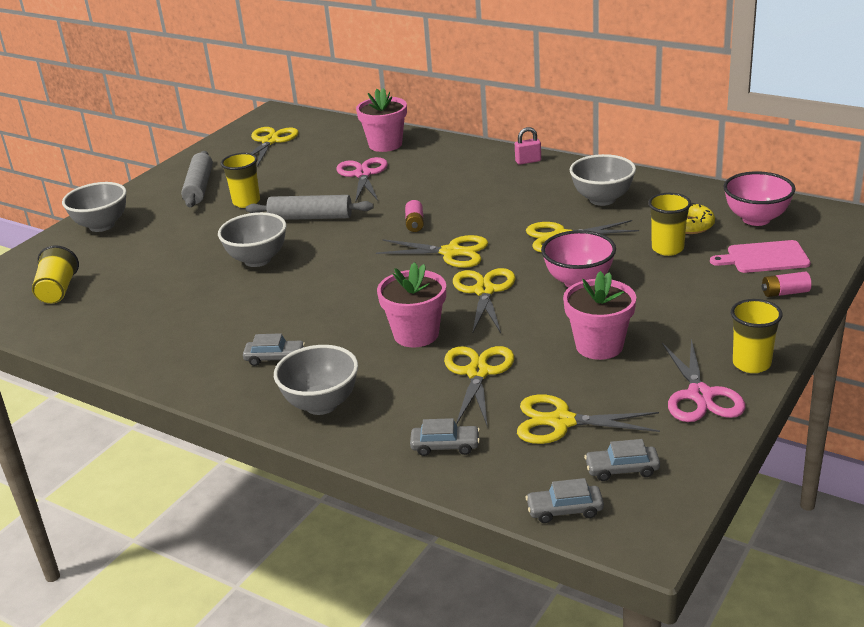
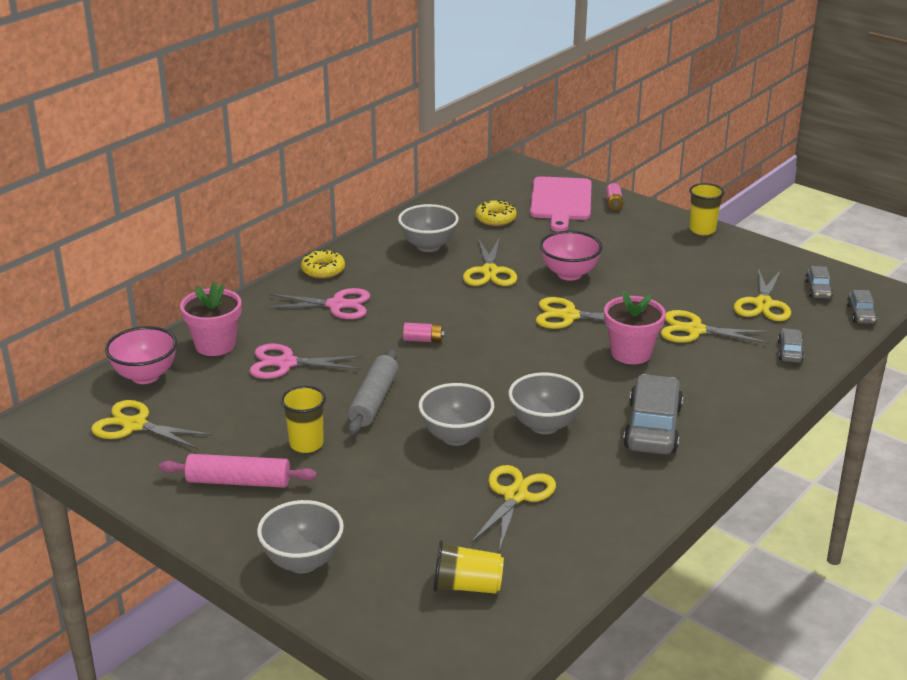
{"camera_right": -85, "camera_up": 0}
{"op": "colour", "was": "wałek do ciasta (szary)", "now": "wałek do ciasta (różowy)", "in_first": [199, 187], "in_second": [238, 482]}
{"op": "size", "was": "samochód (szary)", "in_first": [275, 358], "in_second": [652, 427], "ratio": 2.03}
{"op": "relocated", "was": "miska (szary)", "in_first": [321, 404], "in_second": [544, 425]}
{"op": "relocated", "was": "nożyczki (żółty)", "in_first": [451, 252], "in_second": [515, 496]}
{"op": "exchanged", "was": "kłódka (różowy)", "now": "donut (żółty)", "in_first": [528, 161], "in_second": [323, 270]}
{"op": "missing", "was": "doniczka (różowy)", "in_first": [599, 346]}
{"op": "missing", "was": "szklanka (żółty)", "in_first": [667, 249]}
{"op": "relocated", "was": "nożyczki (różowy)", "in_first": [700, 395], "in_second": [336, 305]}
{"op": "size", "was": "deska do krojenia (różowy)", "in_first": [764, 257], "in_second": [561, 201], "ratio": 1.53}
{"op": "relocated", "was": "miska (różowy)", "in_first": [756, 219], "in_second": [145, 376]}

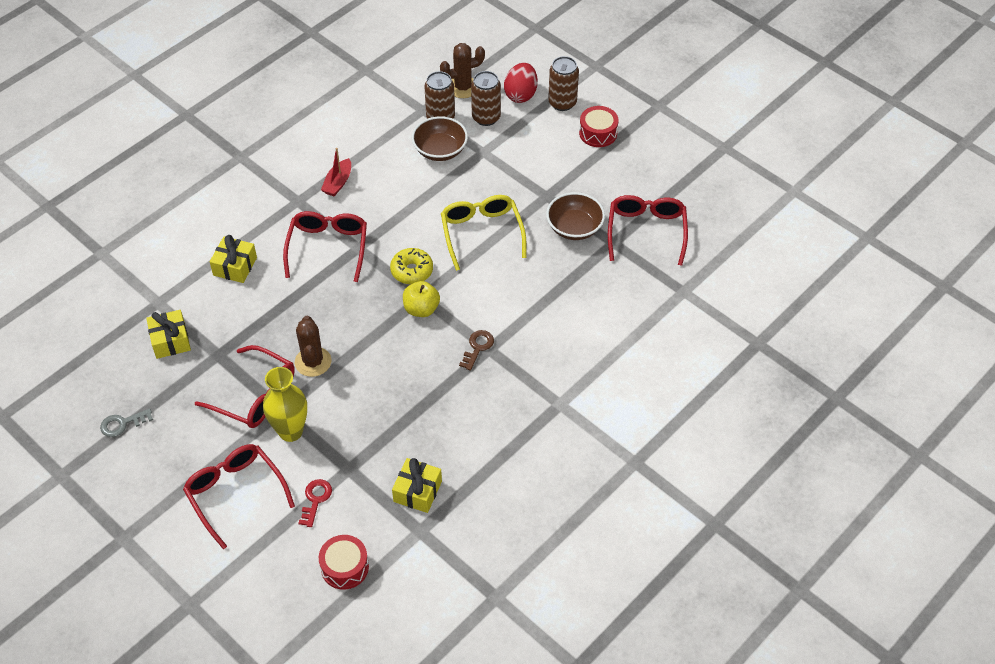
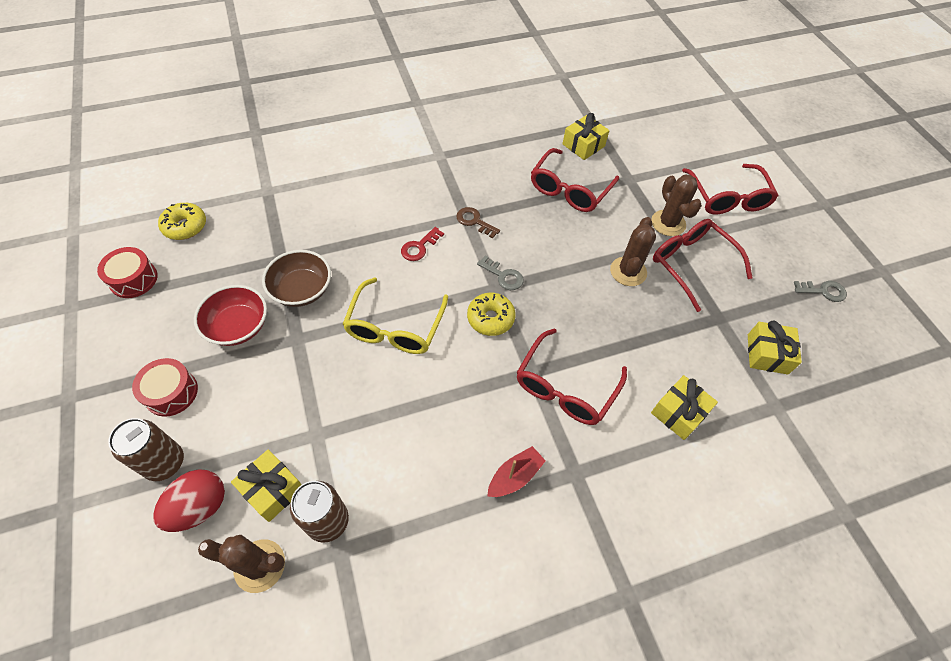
{"camera_right": -155, "camera_up": 5}
{"op": "exchanged", "was": "wazon (żółty)", "now": "kaktus (brązowy)", "in_first": [290, 431], "in_second": [668, 223]}
{"op": "relocated", "was": "klucz (czerwony)", "in_first": [315, 499], "in_second": [419, 247]}
{"op": "relocated", "was": "bęben (czerwony)", "in_first": [345, 567], "in_second": [133, 279]}
{"op": "exchanged", "was": "jabłko (żółty)", "now": "klucz (szary)", "in_first": [421, 309], "in_second": [503, 276]}
{"op": "missing", "was": "miska (brązowy)", "in_first": [440, 150]}
{"op": "spun", "was": "klucz (brązowy)", "in_first": [477, 347], "in_second": [474, 221], "clockwise": 75}
{"op": "exchanged", "was": "puszka (brązowy)", "now": "prezent (żółty)", "in_first": [486, 117], "in_second": [272, 489]}
{"op": "relocated", "was": "okulary (czerwony)", "in_first": [646, 232], "in_second": [569, 189]}
{"op": "appeared", "now": "donut (żółty)", "in_second": [185, 226]}
{"op": "appeared", "now": "miska (czerwony)", "in_second": [238, 326]}

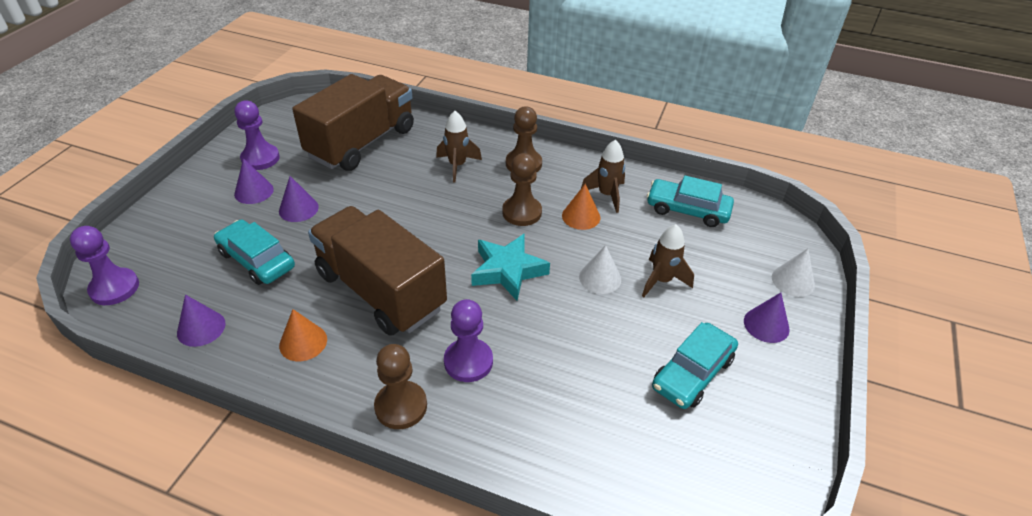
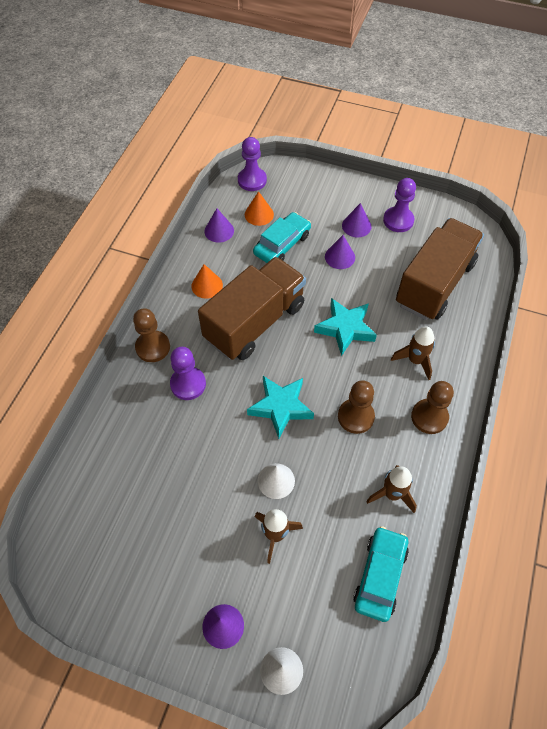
{"camera_right": 90, "camera_up": 15}
{"op": "spun", "was": "ciężarówka (brązowy)", "in_first": [362, 143], "in_second": [434, 284], "clockwise": -90}
{"op": "relocated", "was": "stożek (pomarańczowy)", "in_first": [581, 216], "in_second": [259, 214]}
{"op": "missing", "was": "samochód (turkusowy)", "in_first": [692, 373]}
{"op": "appeared", "now": "gwiazda (turkusowy)", "in_second": [345, 328]}

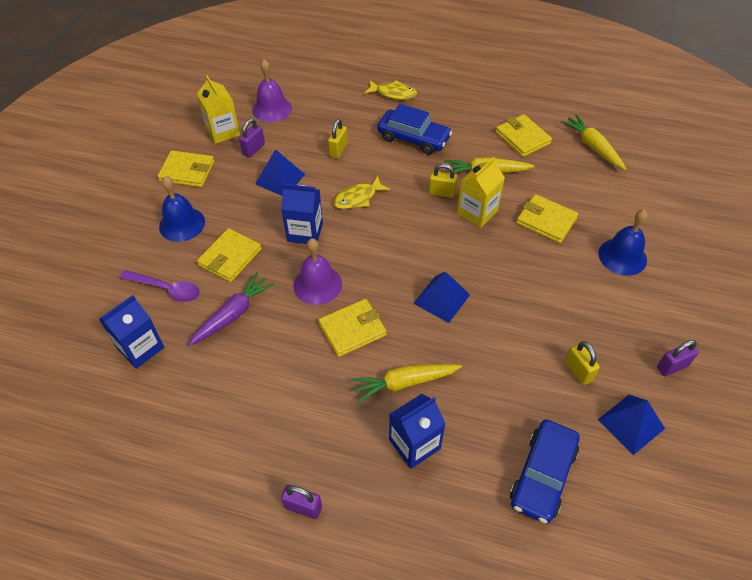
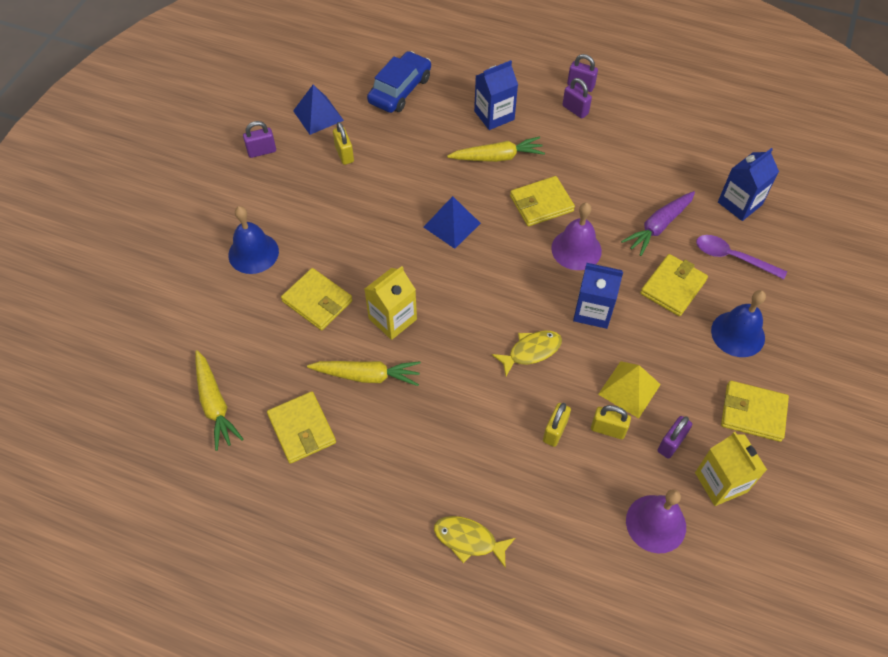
{"camera_right": -175, "camera_up": 5}
{"op": "colour", "was": "piramida (niebieski)", "now": "piramida (żółty)", "in_first": [280, 179], "in_second": [629, 389]}
{"op": "missing", "was": "samochód (niebieski)", "in_first": [413, 138]}
{"op": "relocated", "was": "kłódka (żółty)", "in_first": [442, 193], "in_second": [608, 429]}
{"op": "appeared", "now": "kłódka (fioletowy)", "in_second": [575, 110]}

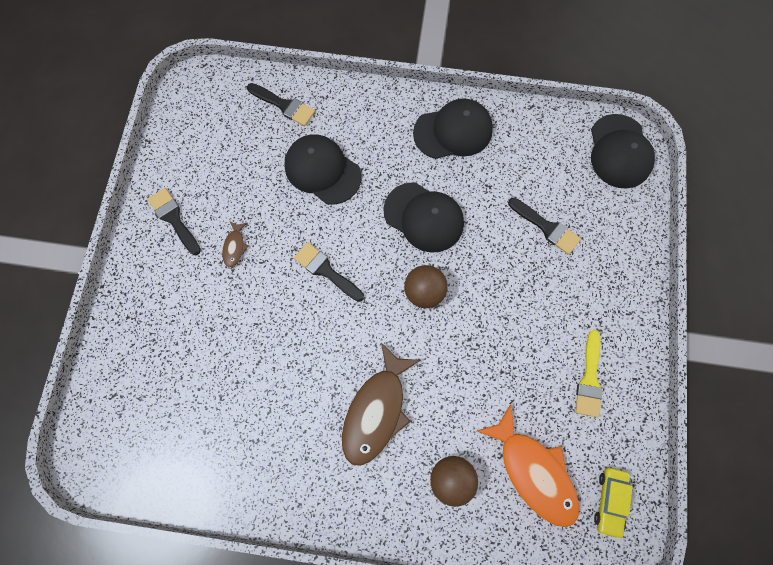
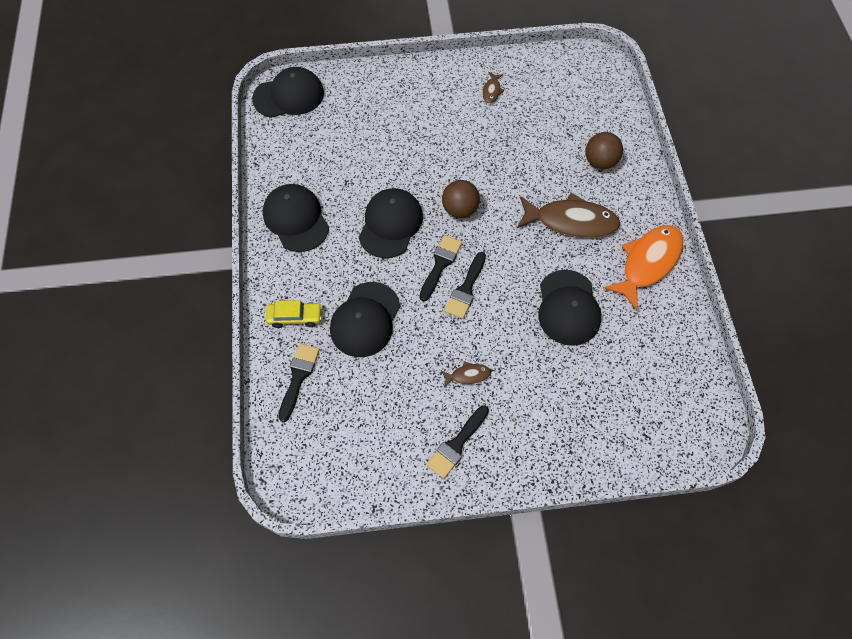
{"camera_right": -105, "camera_up": -10}
{"op": "relocated", "was": "ryba (pomarańczowy)", "in_first": [533, 471], "in_second": [647, 263]}
{"op": "relocated", "was": "pędzel (czarny)", "in_first": [546, 227], "in_second": [440, 264]}
{"op": "exchanged", "was": "pędzel (żółty)", "now": "ryba (brązowy)", "in_first": [589, 379], "in_second": [491, 91]}
{"op": "relocated", "was": "samochód (żółty)", "in_first": [609, 500], "in_second": [295, 317]}
{"op": "appeared", "now": "czapka (czarny)", "in_second": [568, 308]}

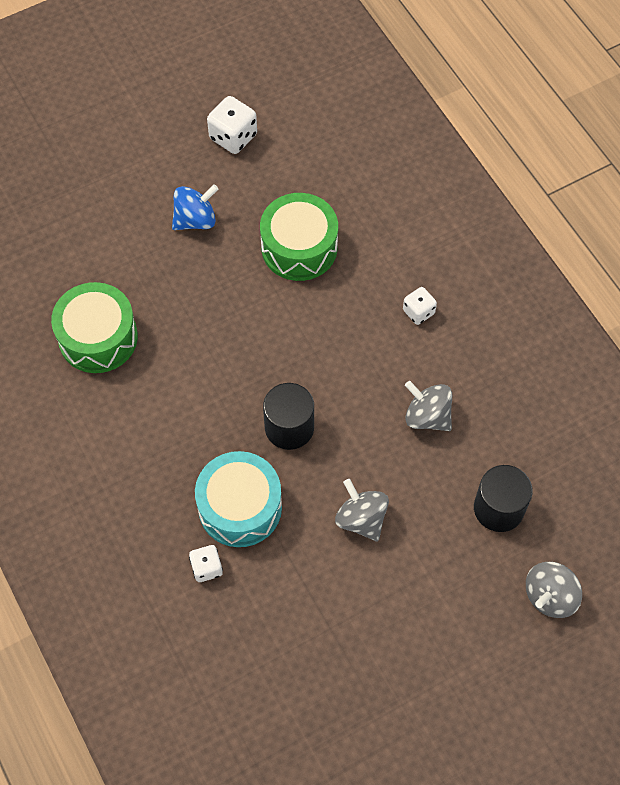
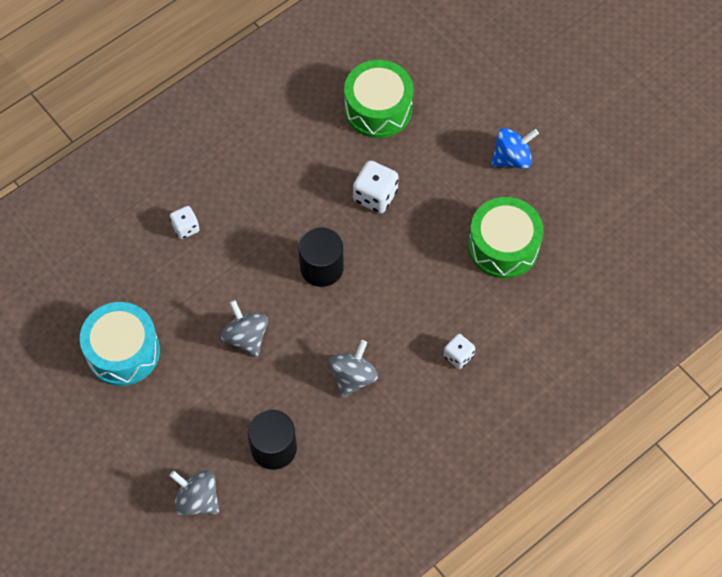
{"camera_right": 80, "camera_up": 0}
{"op": "spun", "was": "bączek (niebieski)", "in_first": [195, 220], "in_second": [512, 158], "clockwise": -75}
{"op": "relocated", "was": "bęben (turkusowy)", "in_first": [240, 507], "in_second": [123, 351]}
{"op": "relocated", "was": "kostka do gry (biały)", "in_first": [233, 137], "in_second": [375, 196]}
{"op": "spun", "was": "bączek (szary)", "in_first": [361, 519], "in_second": [246, 337], "clockwise": -75}

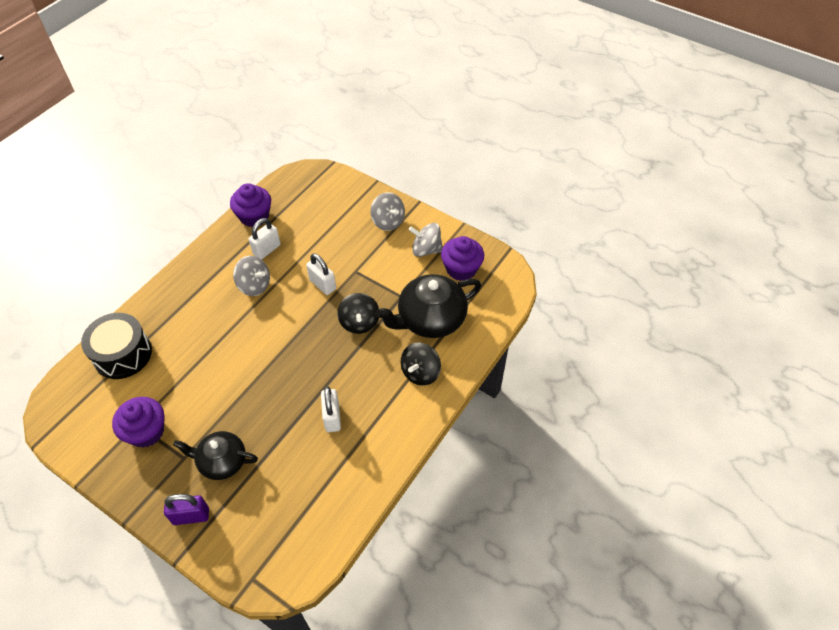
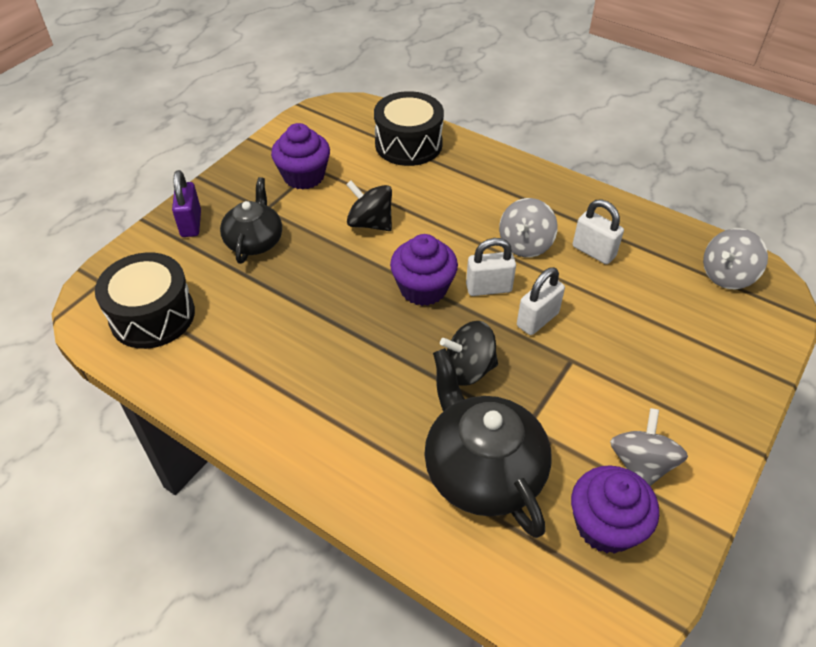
{"camera_right": 90, "camera_up": -5}
{"op": "relocated", "was": "muffinka (fioletowy)", "in_first": [254, 216], "in_second": [423, 288]}
{"op": "relocated", "was": "kłódka (biały)", "in_first": [332, 417], "in_second": [488, 288]}
{"op": "relocated", "was": "bączek (szary)", "in_first": [388, 222], "in_second": [727, 275]}
{"op": "relocated", "was": "bączek (czarny)", "in_first": [420, 372], "in_second": [370, 223]}
{"op": "appeared", "now": "bęben (czarny)", "in_second": [152, 315]}

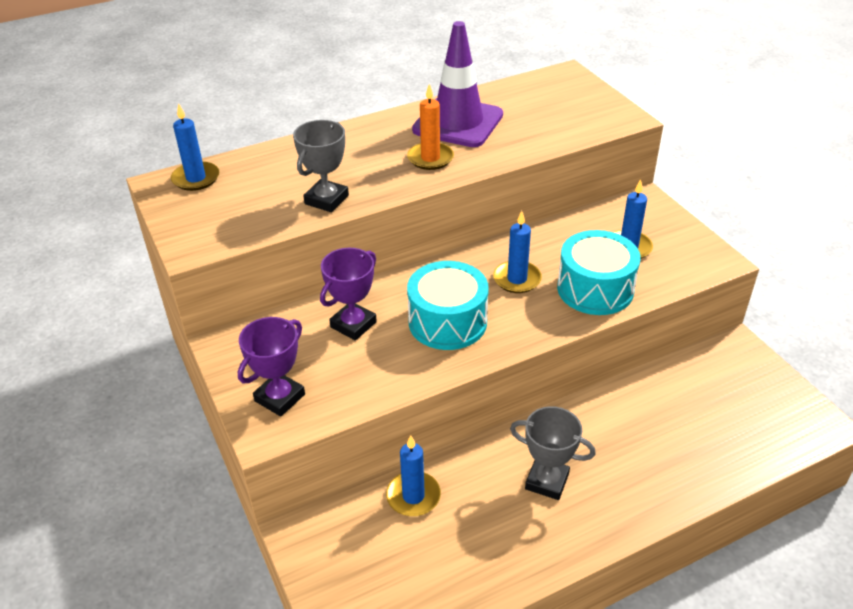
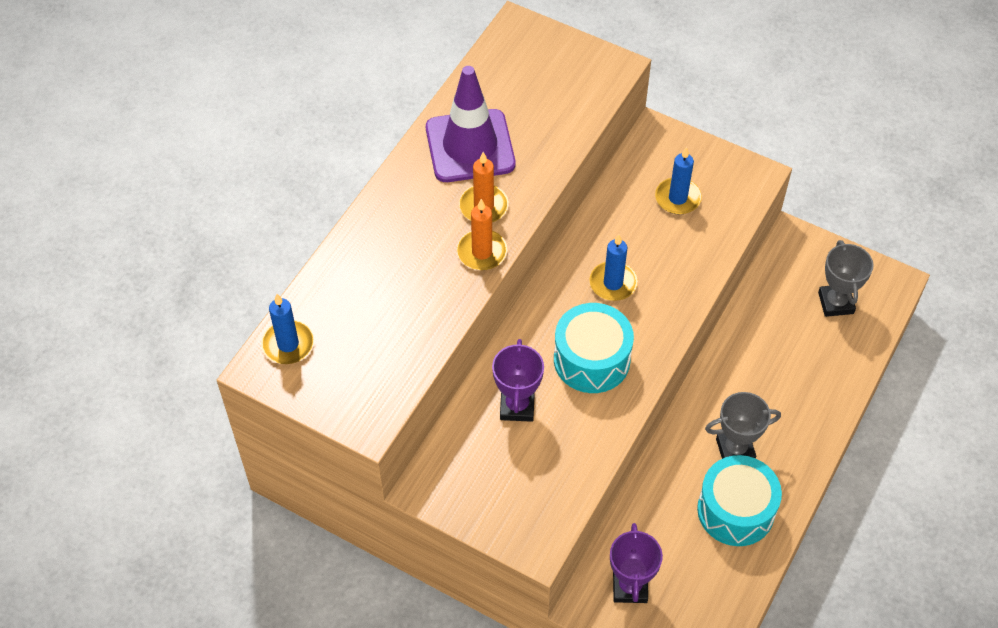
{"camera_right": -35, "camera_up": 15}
{"op": "relocated", "was": "puchar (fioletowy)", "in_first": [280, 398], "in_second": [630, 587]}
{"op": "relocated", "was": "puchar (szary)", "in_first": [326, 200], "in_second": [835, 303]}
{"op": "missing", "was": "świeca (niebieski)", "in_first": [413, 496]}
{"op": "relocated", "was": "bęben (turkusowy)", "in_first": [595, 289], "in_second": [735, 510]}
{"op": "appeared", "now": "świeca (pomarańczowy)", "in_second": [482, 252]}

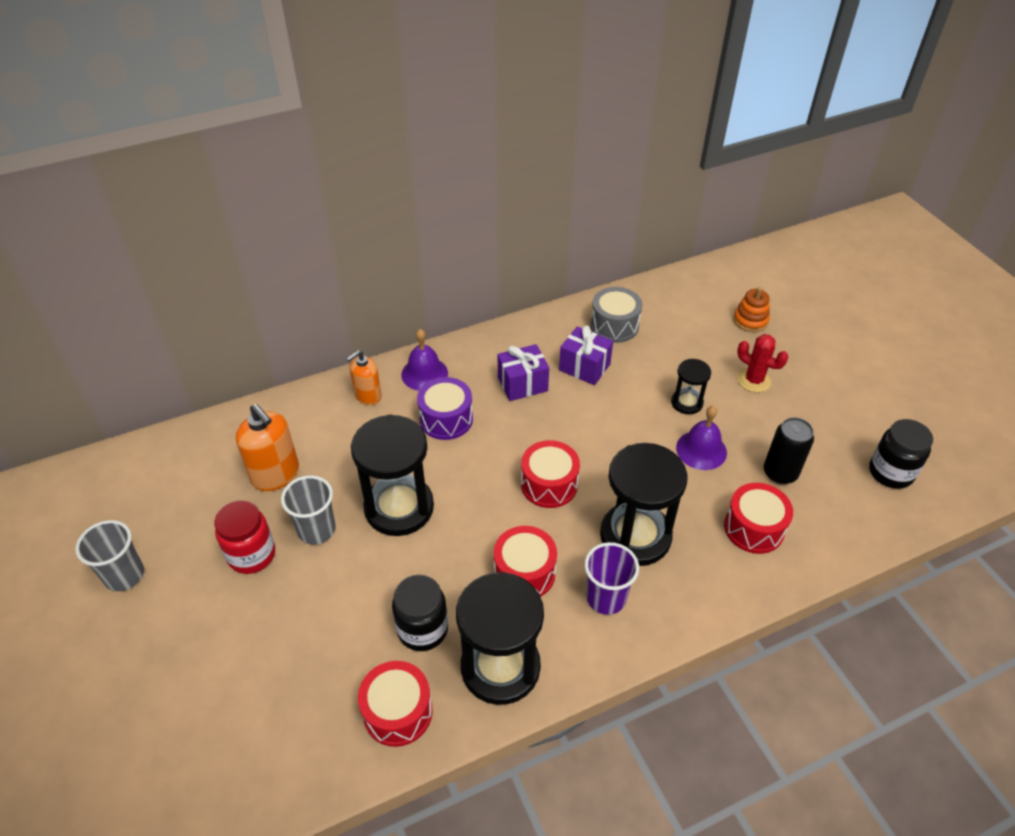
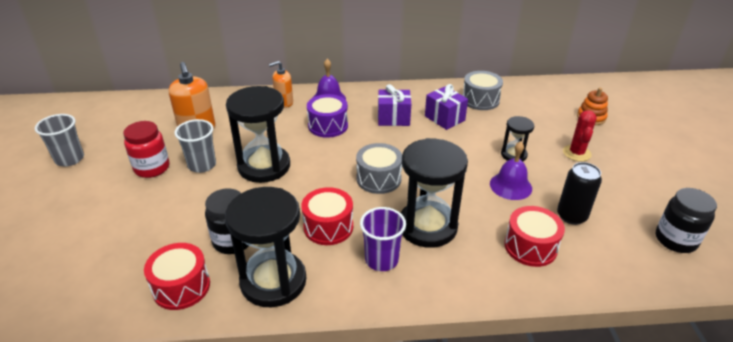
{"camera_right": 20, "camera_up": -10}
{"op": "colour", "was": "bęben (czerwony)", "now": "bęben (szary)", "in_first": [549, 484], "in_second": [378, 179]}
{"op": "spun", "was": "kaktus (czerwony)", "in_first": [754, 380], "in_second": [576, 153], "clockwise": 45}

